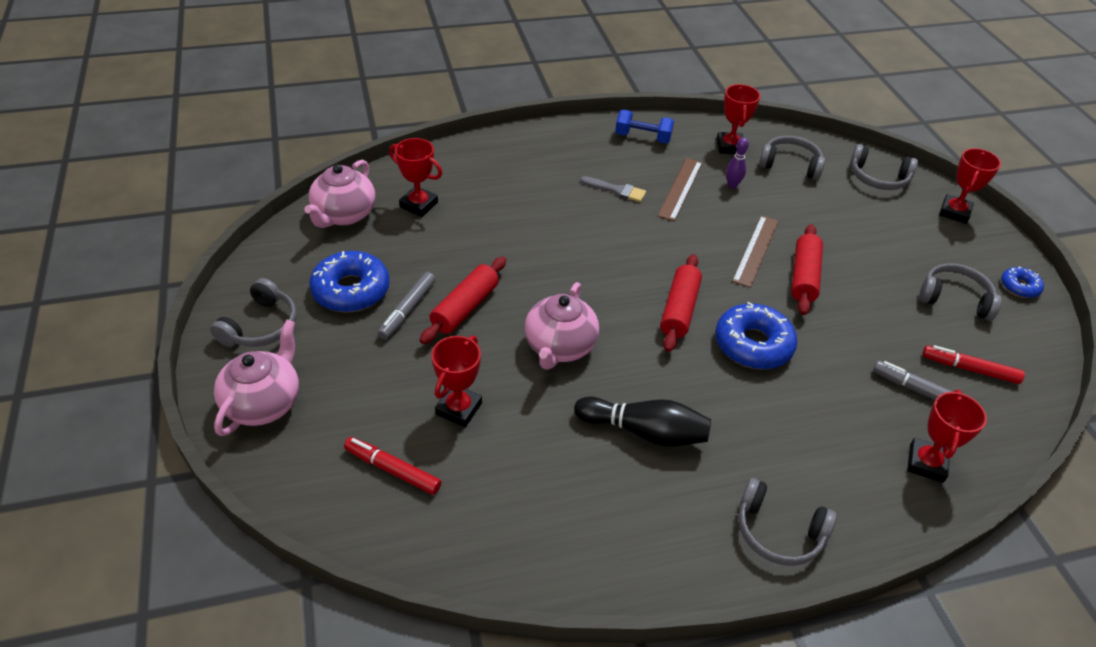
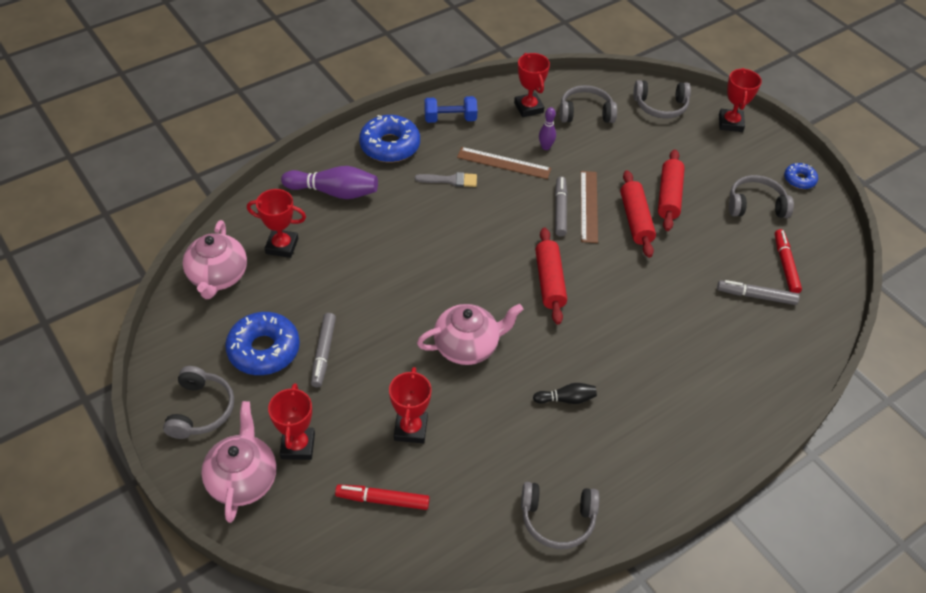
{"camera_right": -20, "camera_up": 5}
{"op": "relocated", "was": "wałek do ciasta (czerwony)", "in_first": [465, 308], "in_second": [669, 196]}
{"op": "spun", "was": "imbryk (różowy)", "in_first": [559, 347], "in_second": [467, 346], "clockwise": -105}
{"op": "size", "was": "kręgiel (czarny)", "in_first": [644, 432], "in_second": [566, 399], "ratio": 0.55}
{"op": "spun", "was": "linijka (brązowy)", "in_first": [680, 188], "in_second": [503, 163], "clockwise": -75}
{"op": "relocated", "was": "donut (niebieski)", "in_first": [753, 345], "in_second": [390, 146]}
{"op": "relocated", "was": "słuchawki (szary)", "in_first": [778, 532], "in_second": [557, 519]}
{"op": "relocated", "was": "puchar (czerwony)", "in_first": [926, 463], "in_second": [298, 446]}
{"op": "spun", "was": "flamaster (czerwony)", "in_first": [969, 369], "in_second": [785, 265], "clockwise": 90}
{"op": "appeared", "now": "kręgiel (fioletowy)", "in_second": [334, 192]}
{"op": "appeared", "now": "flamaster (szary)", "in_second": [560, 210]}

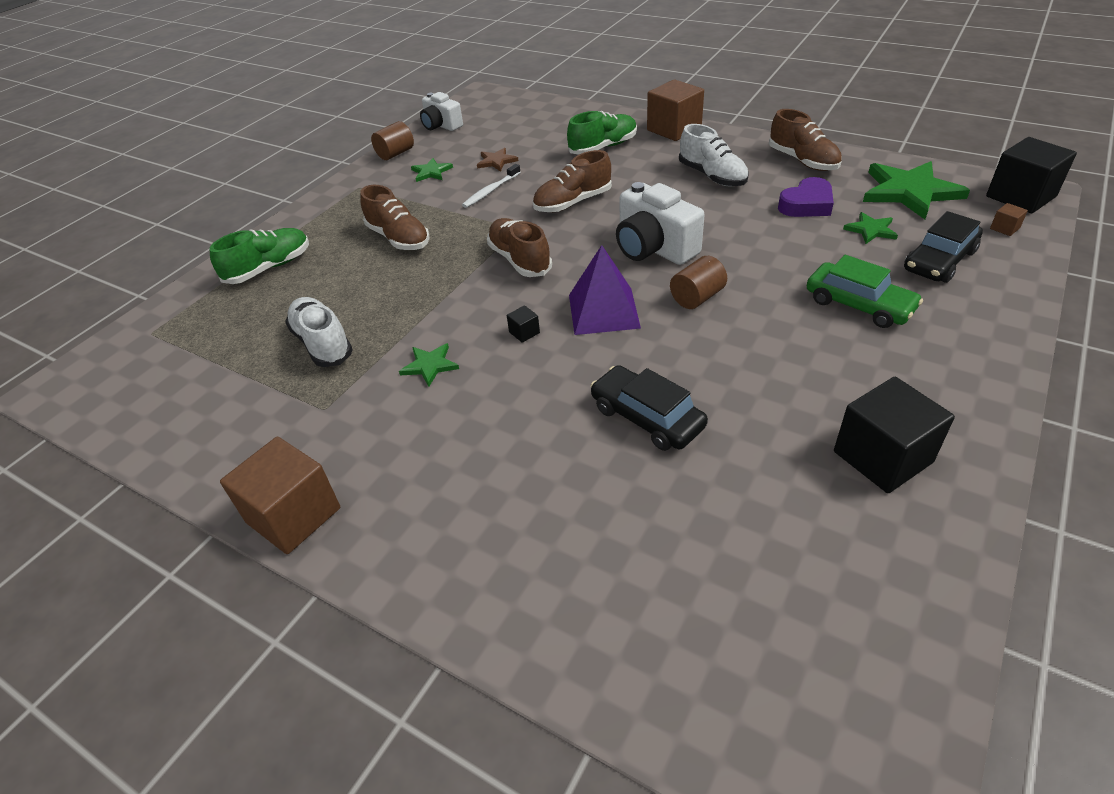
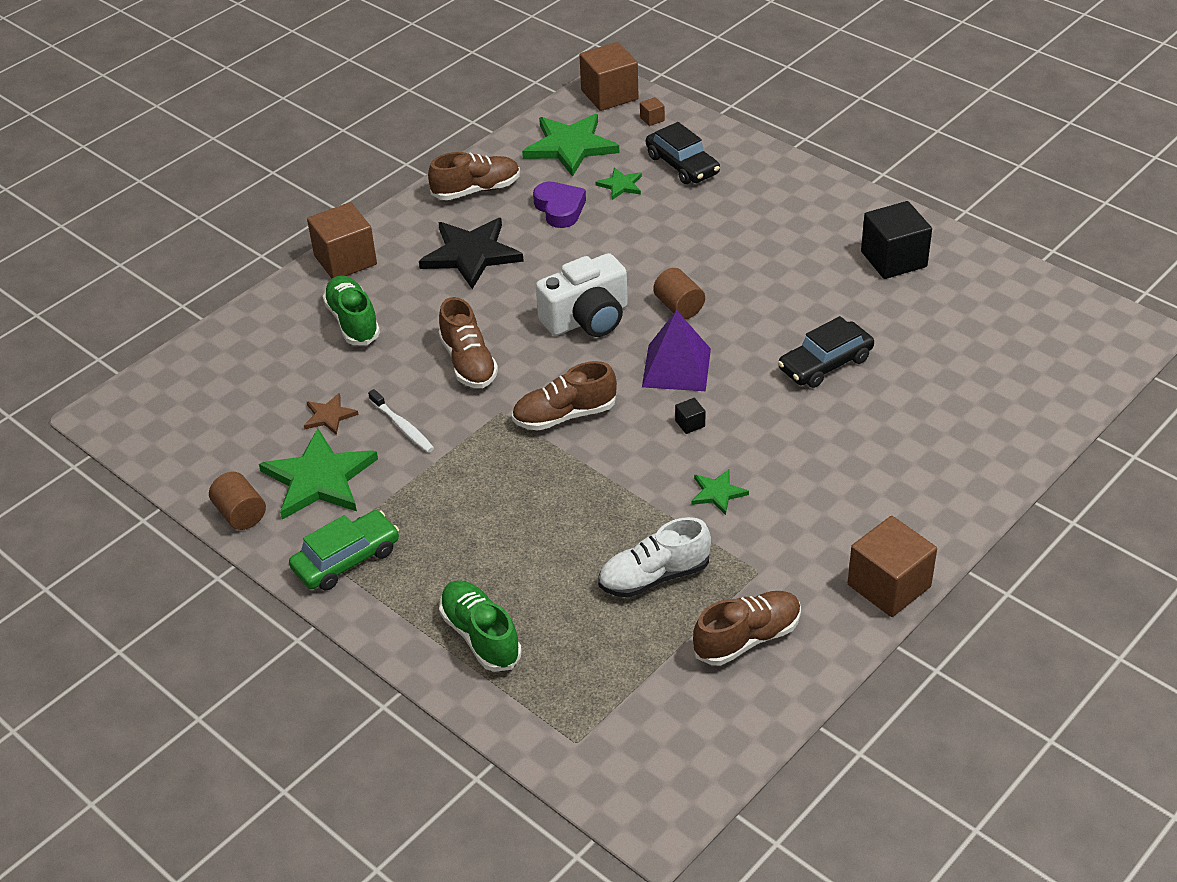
{"camera_right": -80, "camera_up": 0}
{"op": "relocated", "was": "but (brązowy)", "in_first": [398, 238], "in_second": [747, 638]}
{"op": "size", "was": "gwiazda (zielony)", "in_first": [431, 172], "in_second": [319, 478], "ratio": 2.05}
{"op": "missing", "was": "aparat fotograficzny (biały)", "in_first": [441, 125]}
{"op": "exchanged", "was": "but (biały)", "now": "gwiazda (czarny)", "in_first": [712, 176], "in_second": [471, 254]}
{"op": "relocated", "was": "samochód (zielony)", "in_first": [859, 305], "in_second": [346, 559]}
{"op": "colour", "was": "sześcian (czarny)", "now": "sześcian (brązowy)", "in_first": [1020, 196], "in_second": [609, 95]}

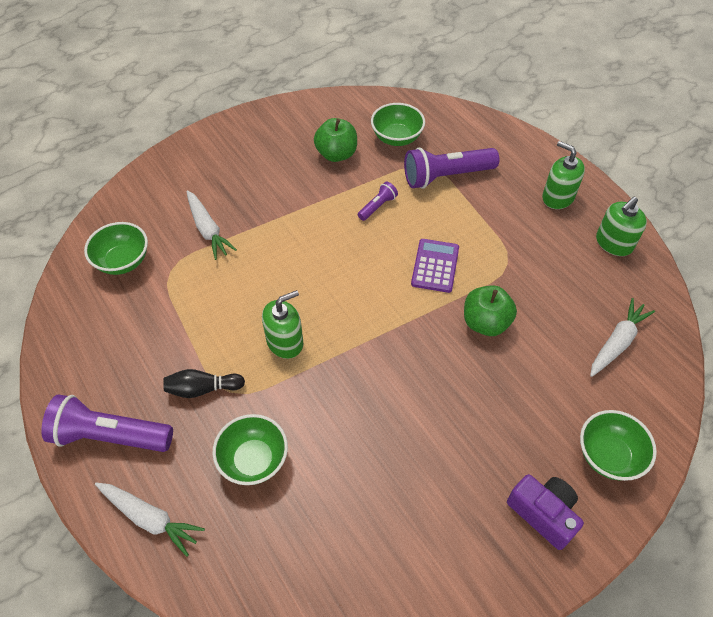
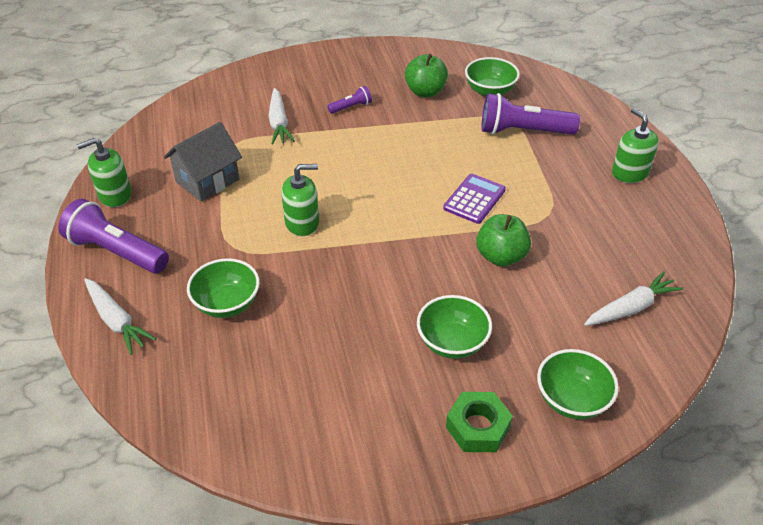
{"camera_right": 20, "camera_up": -10}
{"op": "relocated", "was": "miska (zielony)", "in_first": [123, 261], "in_second": [452, 342]}
{"op": "missing", "was": "kręgiel (czarny)", "in_first": [203, 389]}
{"op": "relocated", "was": "latarka (fioletowy)", "in_first": [377, 206], "in_second": [351, 107]}
{"op": "exchanged", "was": "aparat fotograficzny (fioletowy)", "now": "nakrętka (zielony)", "in_first": [543, 513], "in_second": [478, 427]}
{"op": "relocated", "was": "dozownik mydła (zielony)", "in_first": [613, 243], "in_second": [115, 195]}
{"op": "appeared", "now": "domek (szary)", "in_second": [207, 180]}

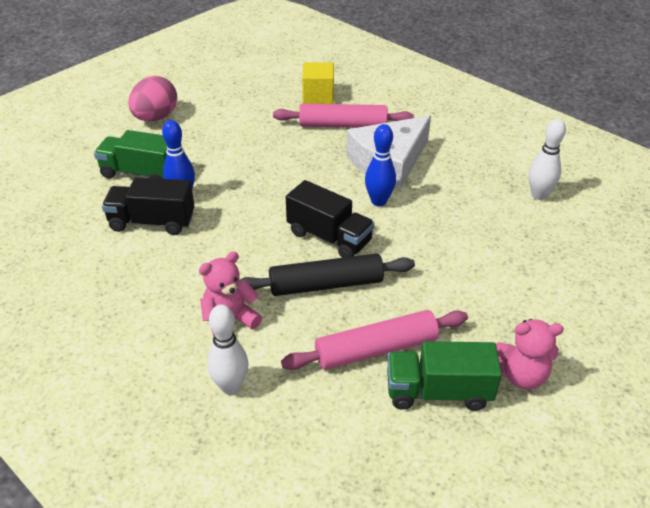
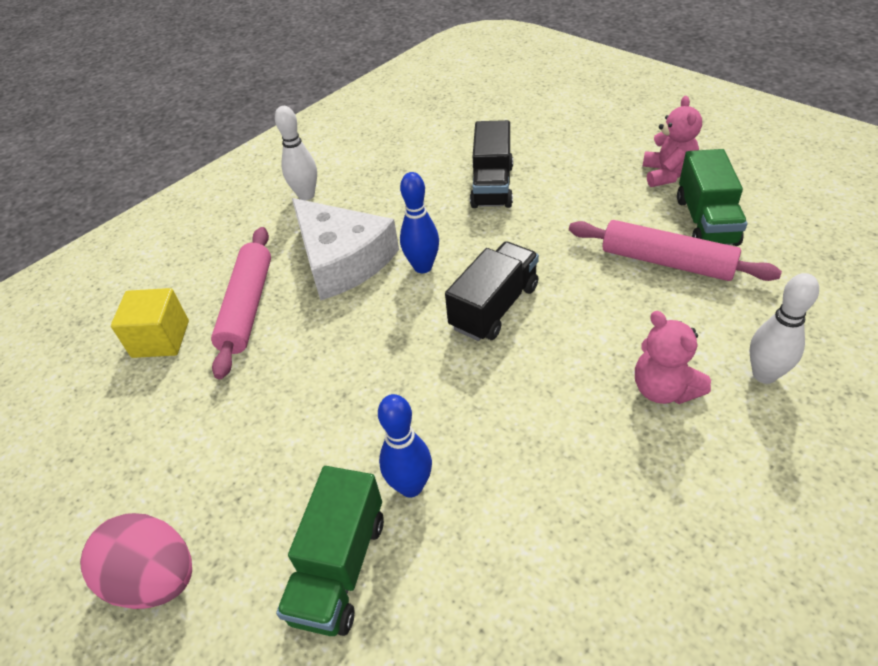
{"camera_right": -85, "camera_up": 5}
{"op": "relocated", "was": "ciężarówka (czarny)", "in_first": [152, 222], "in_second": [492, 186]}
{"op": "missing", "was": "wałek do ciasta (czarny)", "in_first": [326, 285]}
{"op": "spun", "was": "wałek do ciasta (różowy)", "in_first": [376, 349], "in_second": [666, 262], "clockwise": -45}
{"op": "relocated", "was": "kręgiel (biały)", "in_first": [539, 195], "in_second": [306, 195]}

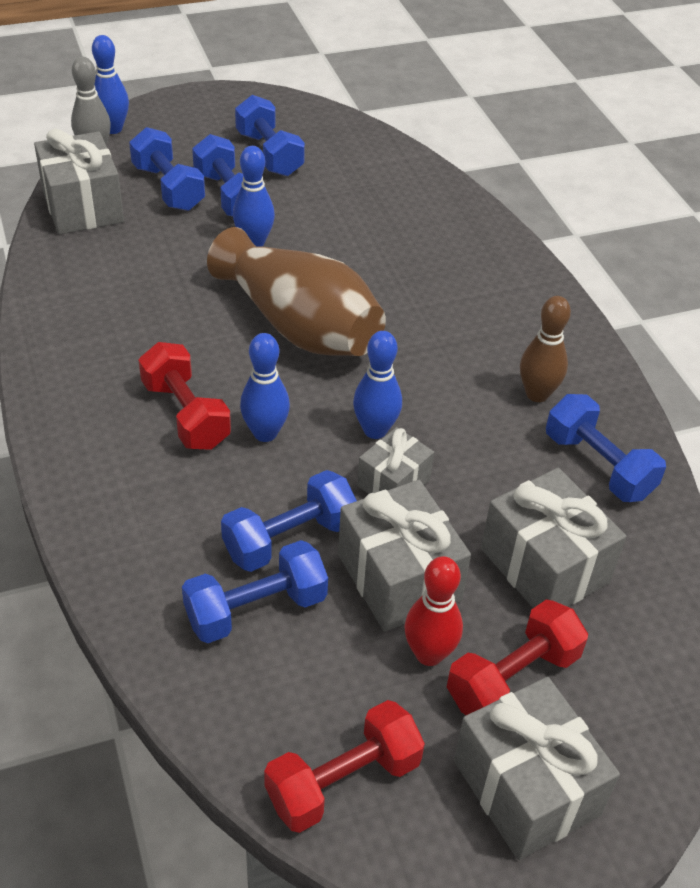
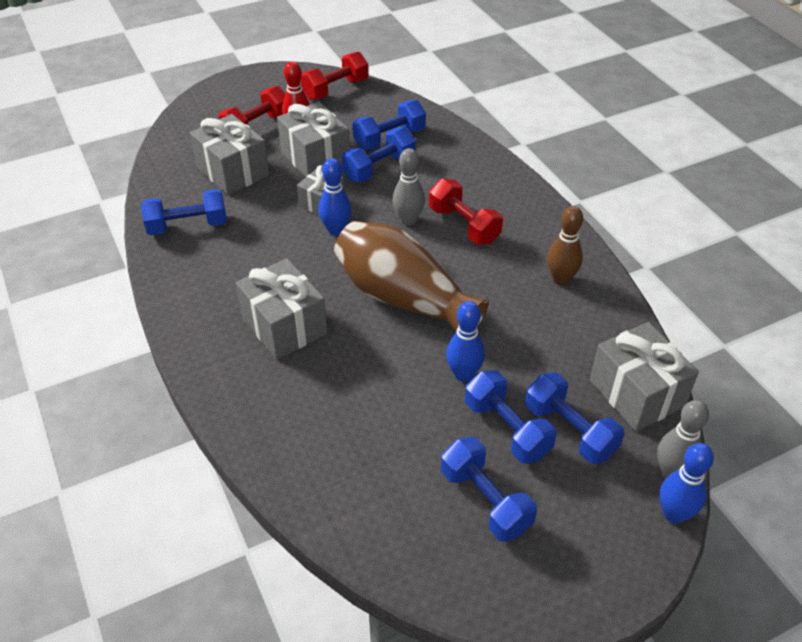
{"camera_right": 175, "camera_up": 0}
{"op": "colour", "was": "kręgiel (niebieski)", "now": "kręgiel (szary)", "in_first": [265, 433], "in_second": [408, 220]}
{"op": "relocated", "was": "prezent (szary)", "in_first": [526, 787], "in_second": [284, 326]}
{"op": "relocated", "was": "kręgiel (brązowy)", "in_first": [537, 394], "in_second": [561, 279]}
{"op": "spun", "was": "hantel (niebieski)", "in_first": [598, 466], "in_second": [188, 226], "clockwise": -60}

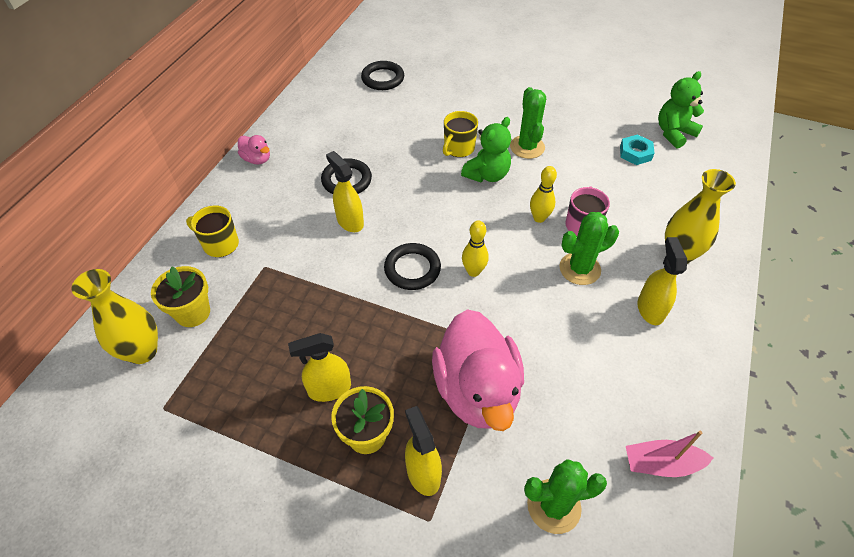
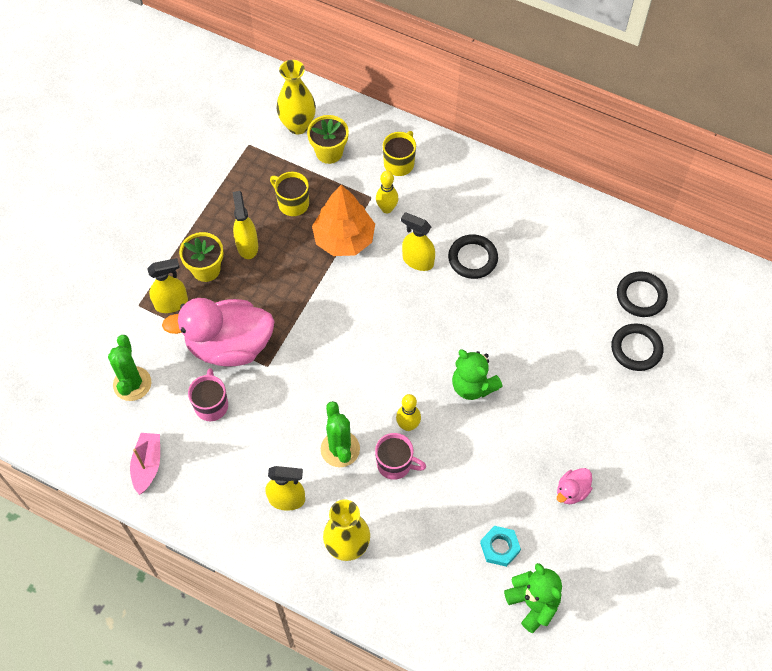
{"camera_right": 95, "camera_up": 10}
{"op": "relocated", "was": "kaczka (różowy)", "in_first": [257, 159], "in_second": [572, 491]}
{"op": "spun", "was": "spryskiwacz (żółty)", "in_first": [350, 221], "in_second": [417, 261], "clockwise": -120}
{"op": "relocated", "was": "pierścień (czarny)", "in_first": [412, 269], "in_second": [636, 349]}
{"op": "relocated", "was": "kubek (żółty)", "in_first": [458, 148], "in_second": [292, 203]}
{"op": "relocated", "was": "kręgiel (żółty)", "in_first": [473, 271], "in_second": [387, 208]}
{"op": "missing", "was": "kaktus (zielony)", "in_first": [527, 147]}
{"op": "appeared", "now": "kubek (różowy)", "in_second": [211, 405]}
{"op": "appeared", "now": "drzewko (pomarańczowy)", "in_second": [344, 238]}

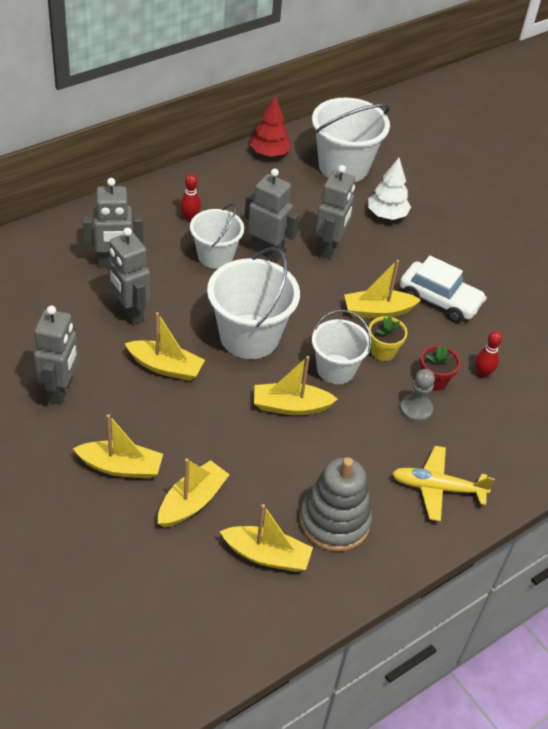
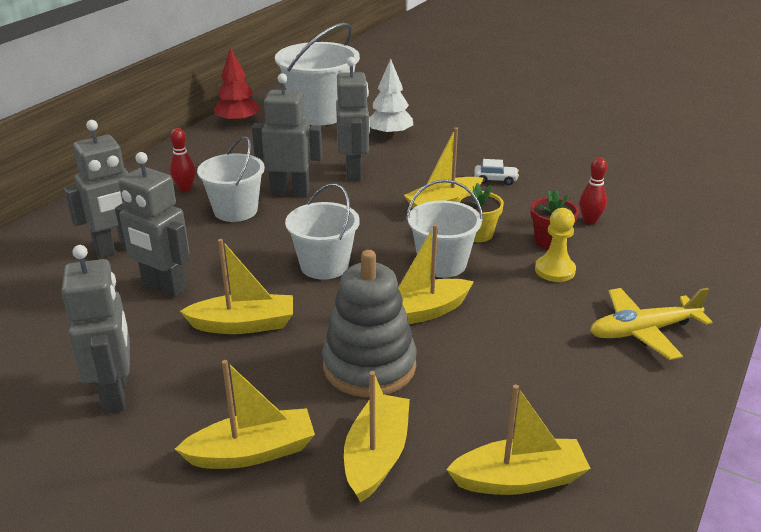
{"camera_right": -20, "camera_up": -15}
{"op": "size", "was": "wiadro (biały)", "in_first": [249, 336], "in_second": [324, 265], "ratio": 0.64}
{"op": "relocated", "was": "zabawka nakładanka (szary)", "in_first": [334, 521], "in_second": [369, 366]}
{"op": "size", "was": "samochód (biały)", "in_first": [439, 300], "in_second": [495, 180], "ratio": 0.47}
{"op": "colour", "was": "pionek (szary)", "now": "pionek (żółty)", "in_first": [416, 409], "in_second": [555, 270]}

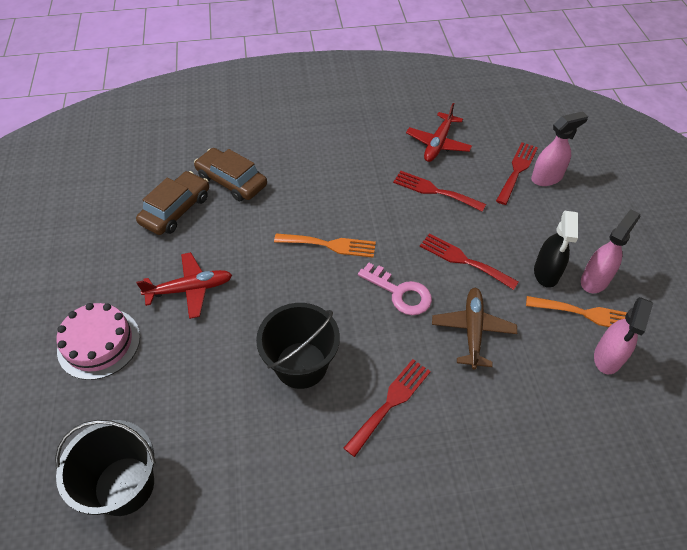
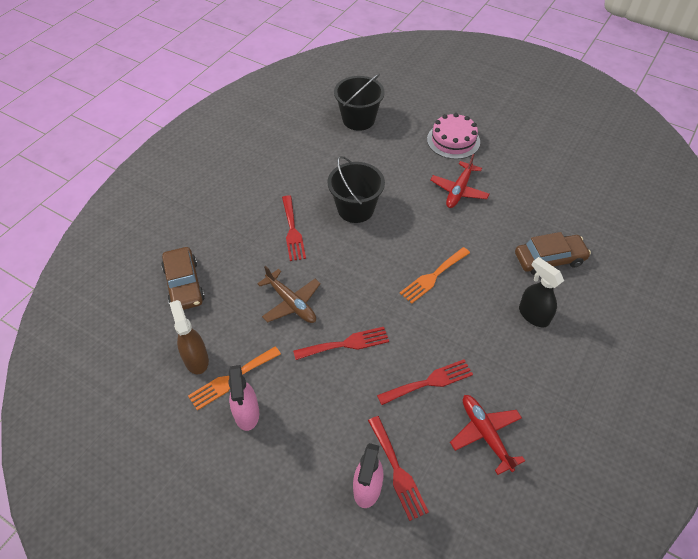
{"camera_right": 130, "camera_up": 0}
{"op": "relocated", "was": "samochód (brązowy)", "in_first": [176, 210], "in_second": [184, 284]}
{"op": "missing", "was": "klucz (różowy)", "in_first": [400, 293]}
{"op": "relocated", "was": "spryskiwacz (czarny)", "in_first": [546, 273], "in_second": [533, 315]}
{"op": "colour", "was": "spryskiwacz (różowy)", "now": "spryskiwacz (brązowy)", "in_first": [607, 357], "in_second": [196, 359]}

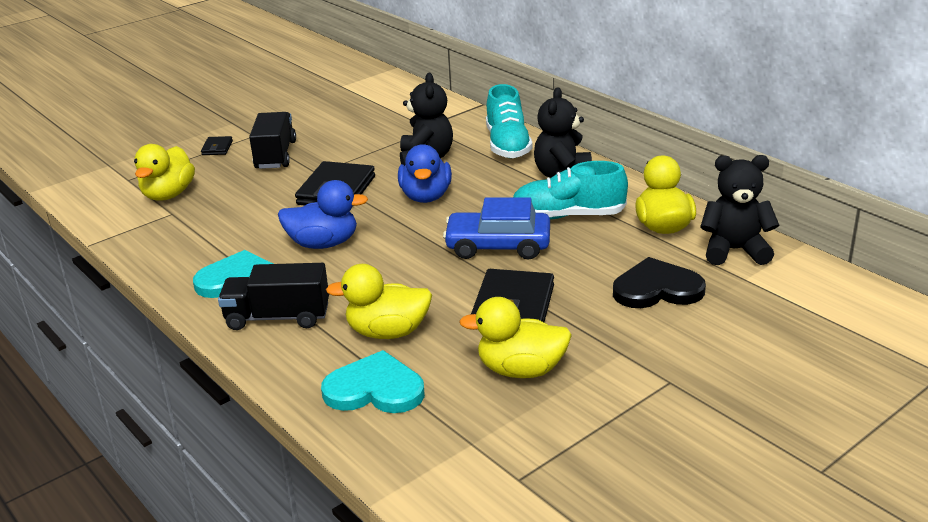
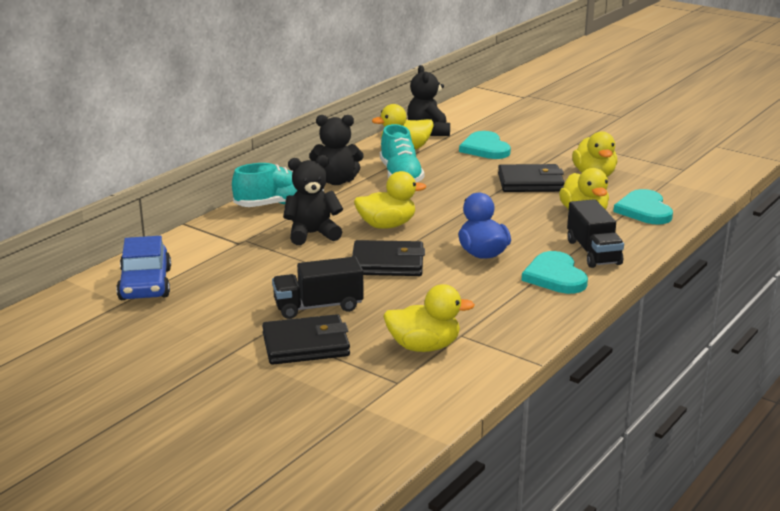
{"camera_right": -105, "camera_up": -5}
{"op": "size", "was": "portfel (czarny)", "in_first": [217, 148], "in_second": [306, 345], "ratio": 2.11}
{"op": "colour", "was": "kaczka (niebieski)", "now": "kaczka (żółty)", "in_first": [426, 197], "in_second": [387, 225]}
{"op": "relocated", "was": "samochód (niebieski)", "in_first": [498, 246], "in_second": [145, 284]}
{"op": "colour", "was": "serce (czarny)", "now": "serce (turkusowy)", "in_first": [657, 289], "in_second": [485, 148]}

